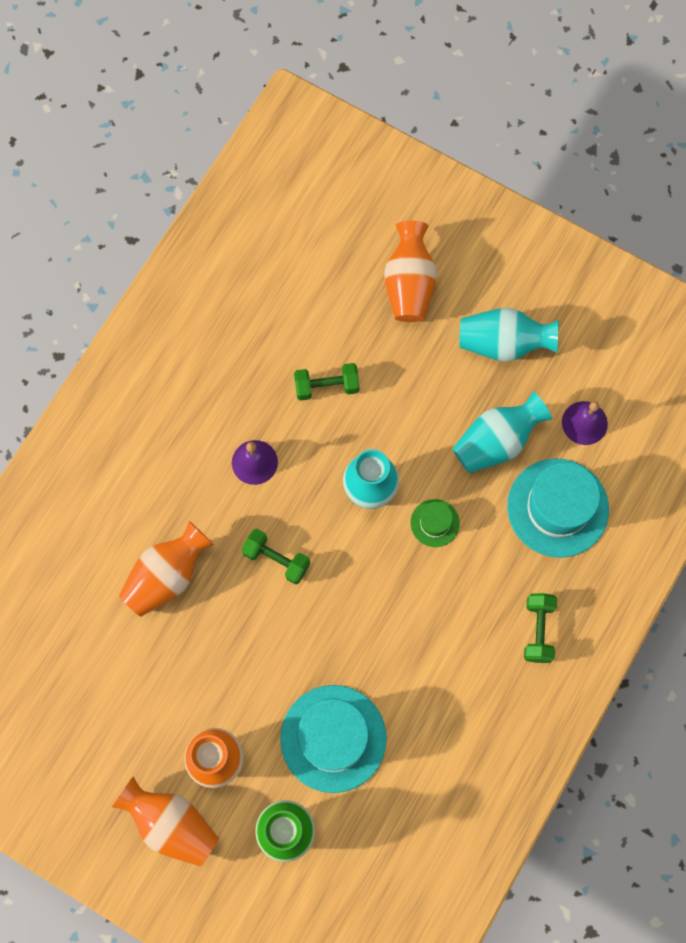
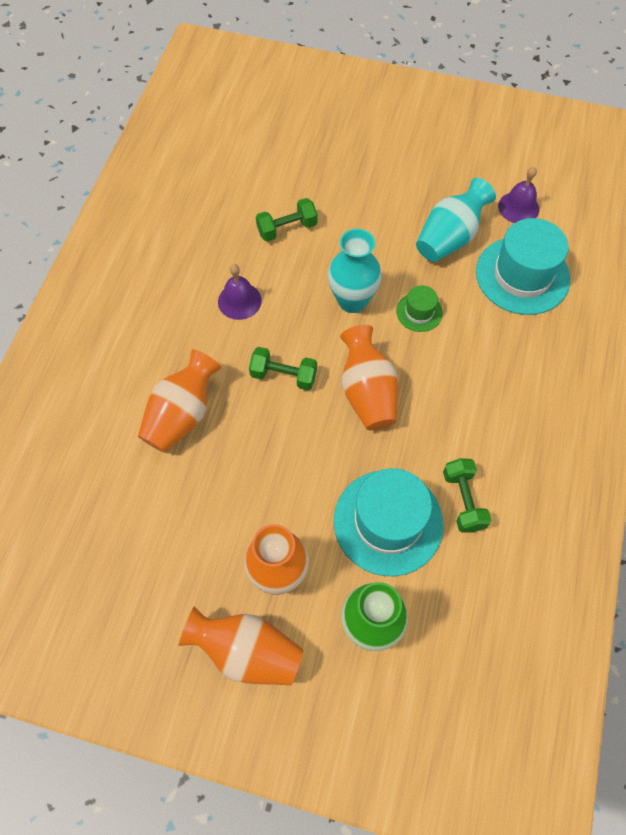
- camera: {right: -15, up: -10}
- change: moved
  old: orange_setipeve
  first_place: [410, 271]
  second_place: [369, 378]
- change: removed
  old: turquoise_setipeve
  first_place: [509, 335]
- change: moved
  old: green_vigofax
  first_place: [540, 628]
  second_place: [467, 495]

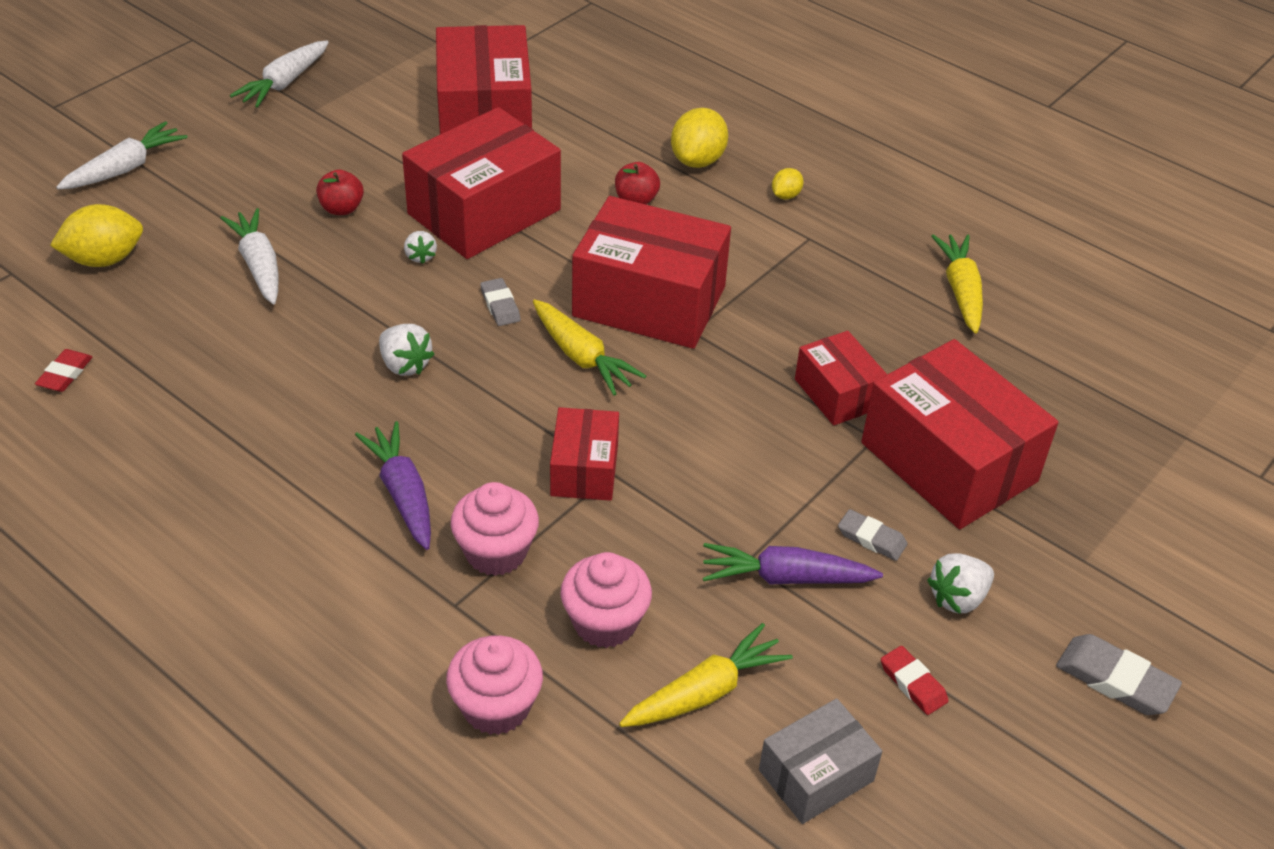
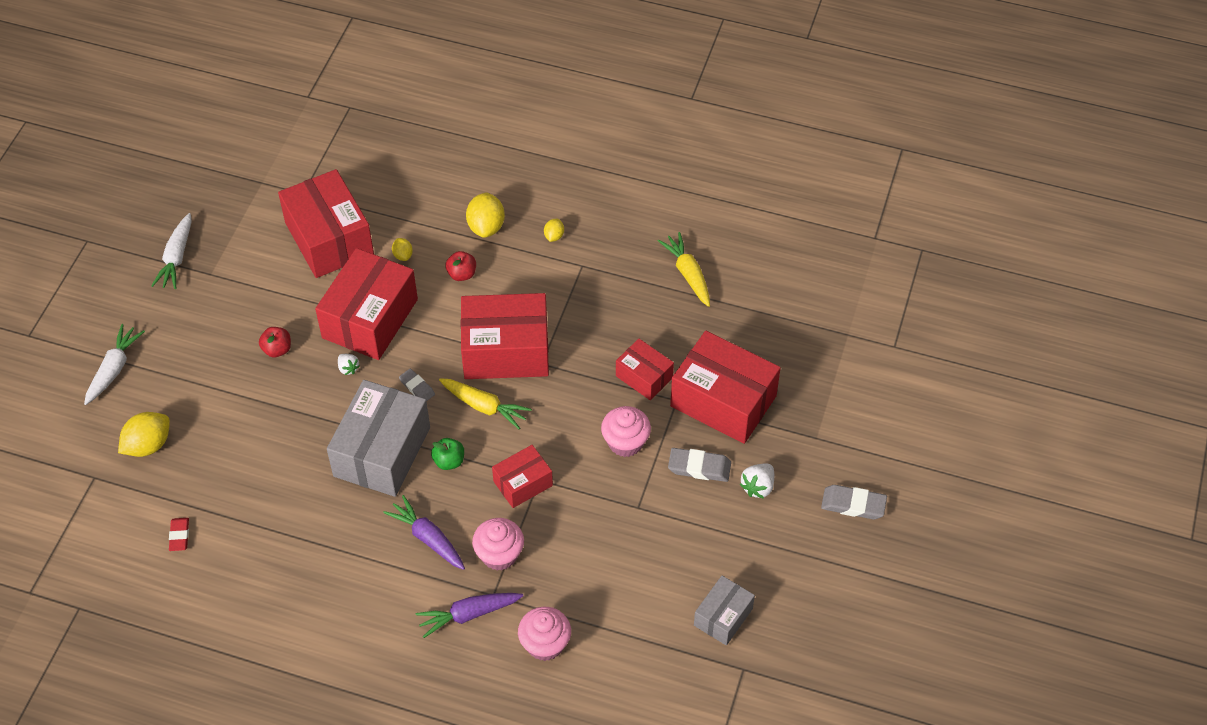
- camera: {right: -20, up: 10}
- change: removed
  old: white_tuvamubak
  first_place: [249, 256]
- change: replaced
  old: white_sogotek
  new: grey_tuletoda
  first_place: [407, 350]
  second_place: [378, 438]
- change: turned
  old: red_tuletoda
  first_place: [584, 454]
  second_place: [522, 476]
  degrees: 75
- change: resized
  old: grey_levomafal
  first_place: [872, 535]
  second_place: [699, 465]
  factor: 1.55
- change: moved
  old: purple_tuvamubak
  first_place: [793, 564]
  second_place: [469, 615]
- change: moved
  old: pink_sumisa
  first_place: [606, 600]
  second_place: [626, 431]
- change: removed
  old: yellow_tuvamubak
  first_place: [706, 675]
- change: removed
  old: red_levomafal
  first_place: [915, 680]
- change: added
  new: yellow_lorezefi
  second_place: [402, 249]
- change: added
  new: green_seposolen
  second_place: [447, 454]

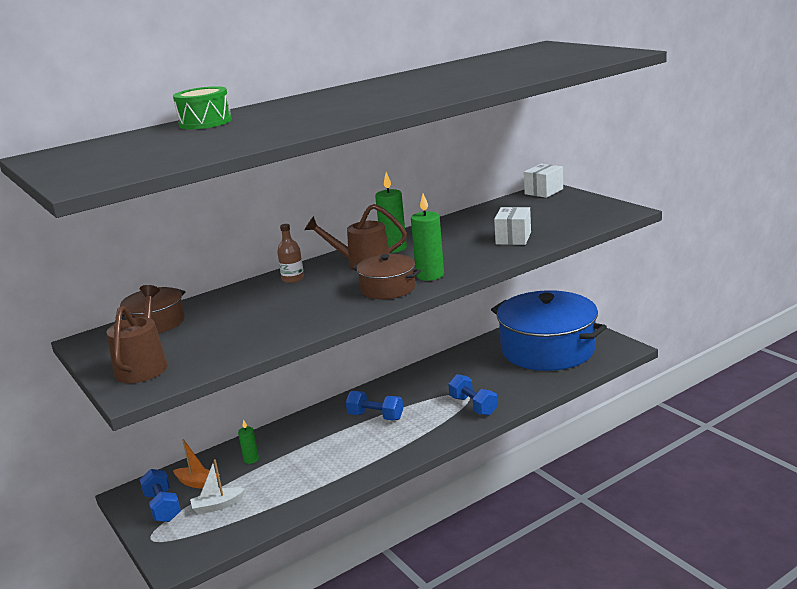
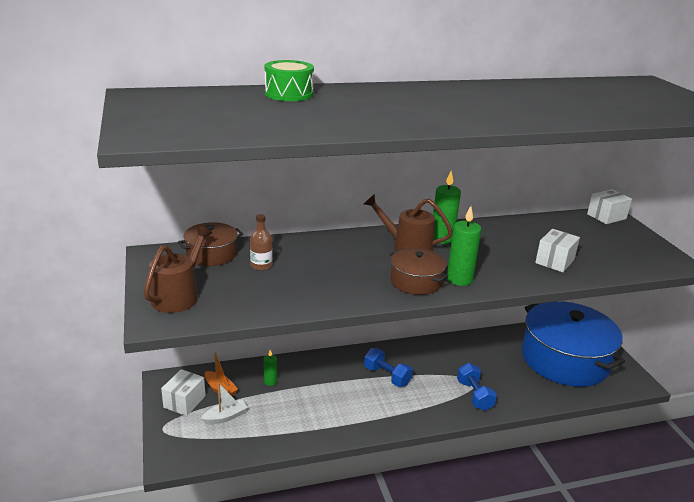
- camera: {right: 15, up: 5}
- change: moved
  old: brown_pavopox
  first_place: [290, 253]
  second_place: [261, 242]
- change: turned
  old: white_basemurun
  first_place: [217, 486]
  second_place: [224, 404]
  degrees: 150
- change: replaced
  old: blue_vigofax
  new: white_tuletoda
  first_place: [160, 495]
  second_place: [183, 392]

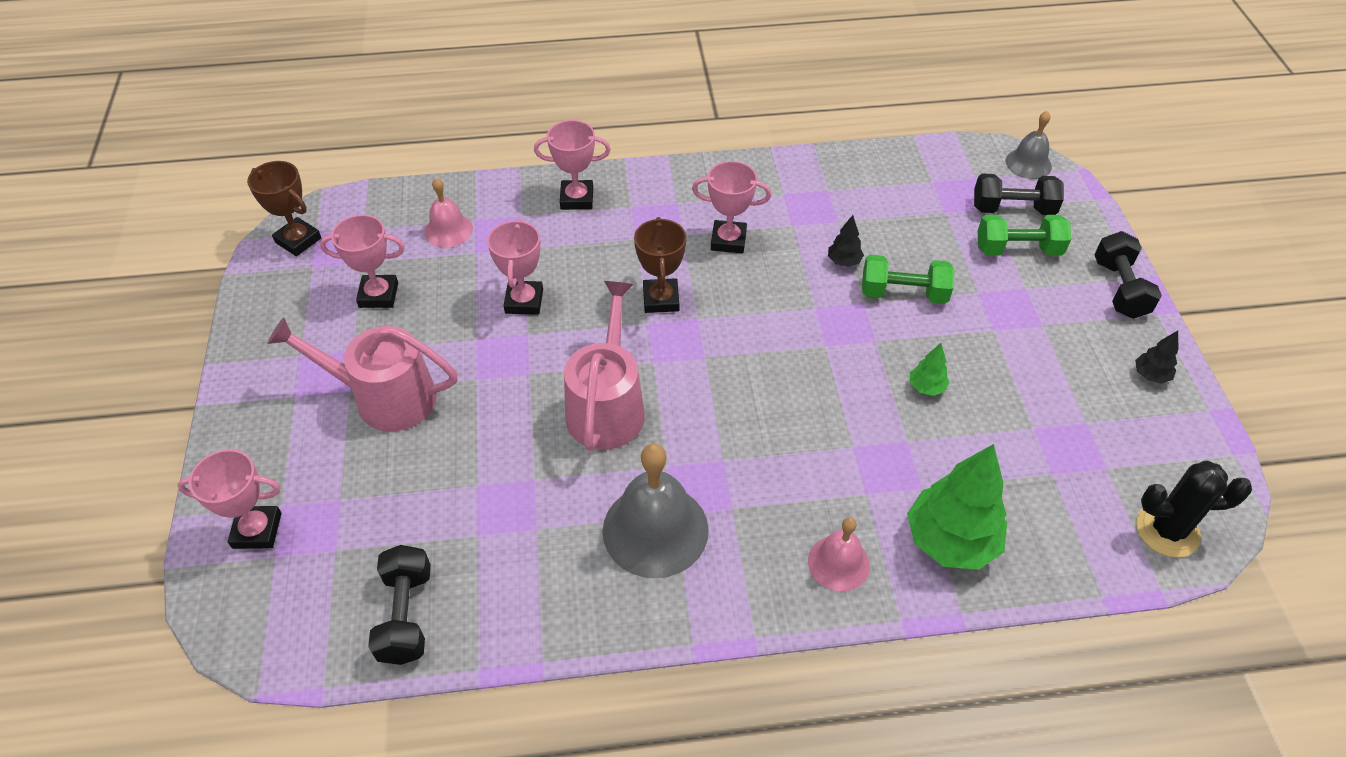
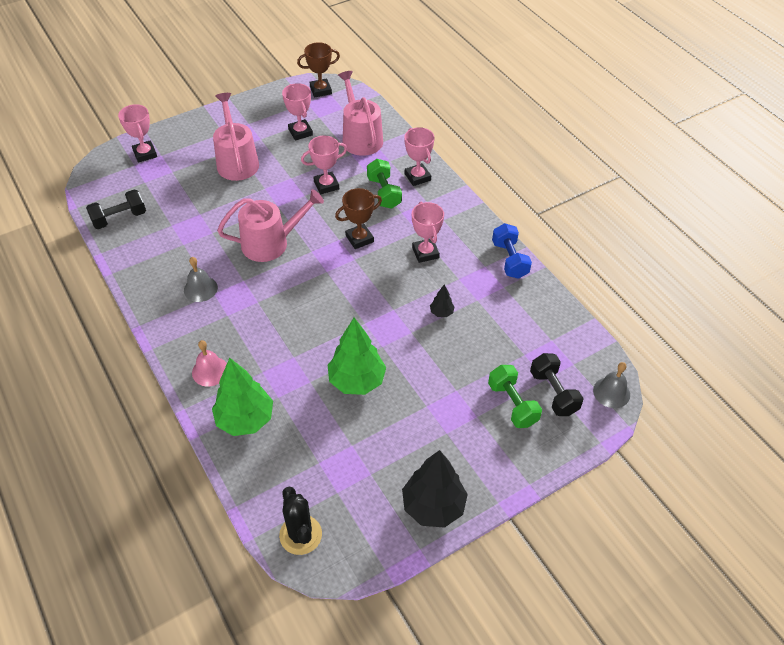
- camera: {right: 65, up: 0}
- change: turned
  old: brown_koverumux
  first_place: [284, 208]
  second_place: [318, 69]
  degrees: 60
- change: replaced
  old: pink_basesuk
  new: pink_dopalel
  first_place: [448, 213]
  second_place: [360, 113]
- change: removed
  old: black_vigofax
  first_place: [1128, 275]
- change: moved
  old: green_vigofax
  first_place: [908, 279]
  second_place: [384, 184]
- change: resized
  old: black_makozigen
  first_place: [1156, 357]
  second_place: [435, 489]
  factor: 2.2
- change: resized
  old: green_makozigen
  first_place: [930, 369]
  second_place: [357, 356]
  factor: 2.2
- change: resized
  old: grey_basesuk
  first_place: [656, 511]
  second_place: [201, 279]
  factor: 0.57
- change: added
  new: blue_vigofax
  second_place: [512, 251]

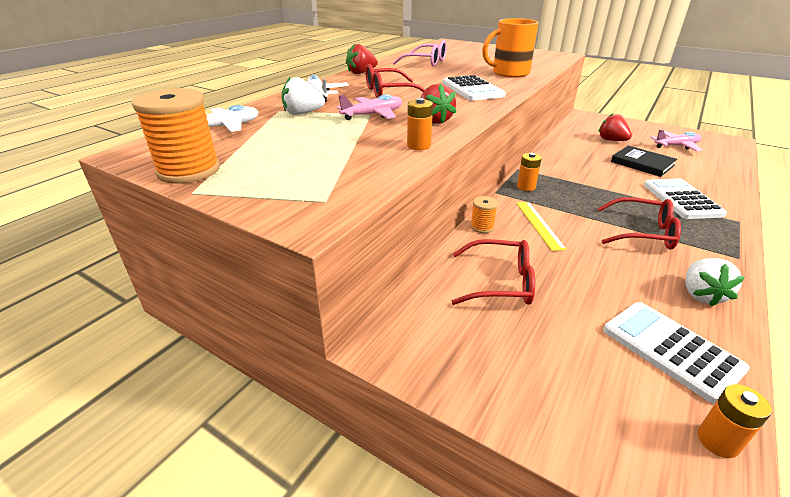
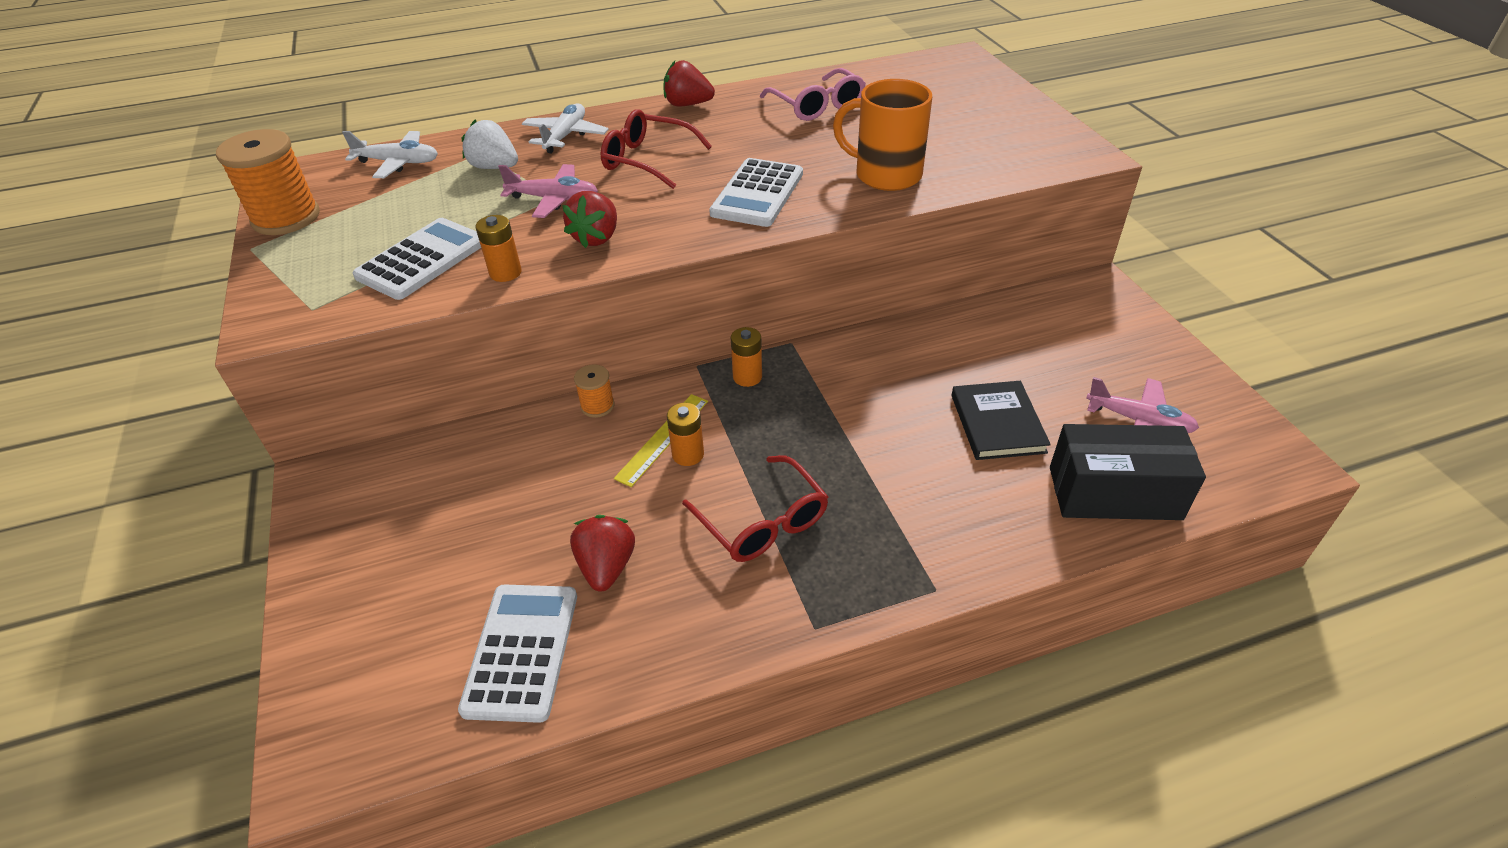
- camera: {right: 40, up: 10}
- change: moved
  old: red_sogotek
  first_place: [615, 127]
  second_place: [602, 553]
- change: moved
  old: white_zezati
  first_place: [685, 199]
  second_place: [417, 259]
- change: removed
  old: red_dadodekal
  first_place: [493, 272]
- change: removed
  old: white_sogotek
  first_place: [714, 282]
- change: moved
  old: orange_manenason
  first_place: [734, 421]
  second_place: [685, 434]
- change: added
  new: black_tuletoda
  second_place: [1128, 472]

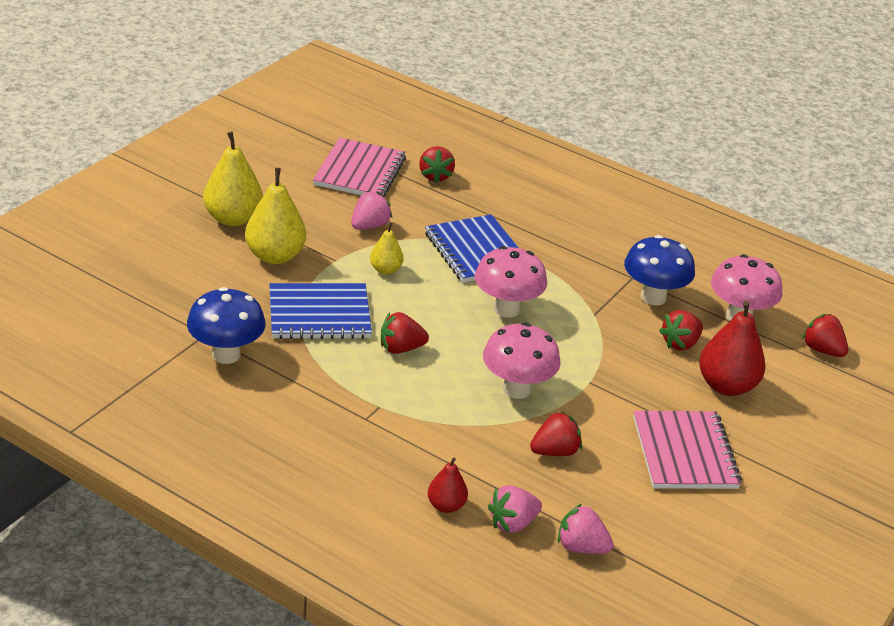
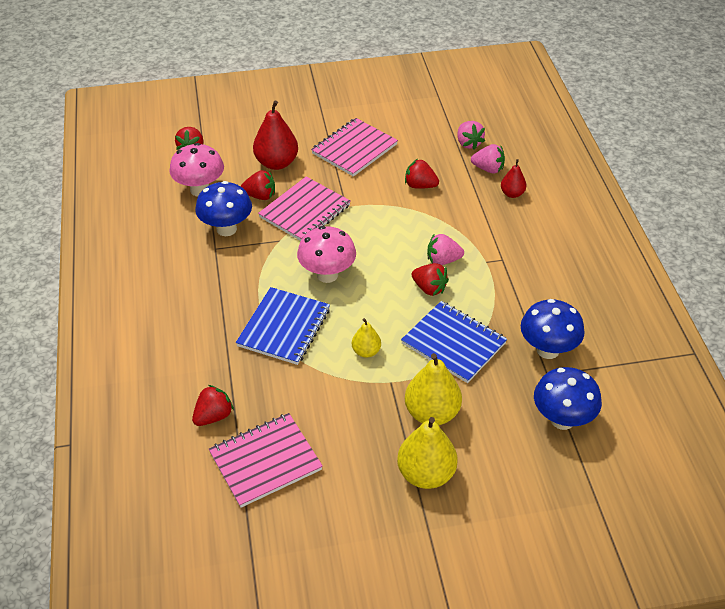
- camera: {right: -130, up: 10}
- change: moved
  old: pink_sogotek
  first_place: [371, 210]
  second_place: [445, 249]
- change: removed
  old: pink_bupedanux
  first_place: [522, 360]
- change: added
  new: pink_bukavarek
  second_place: [304, 209]
- change: added
  new: blue_bupedanux
  second_place: [568, 398]

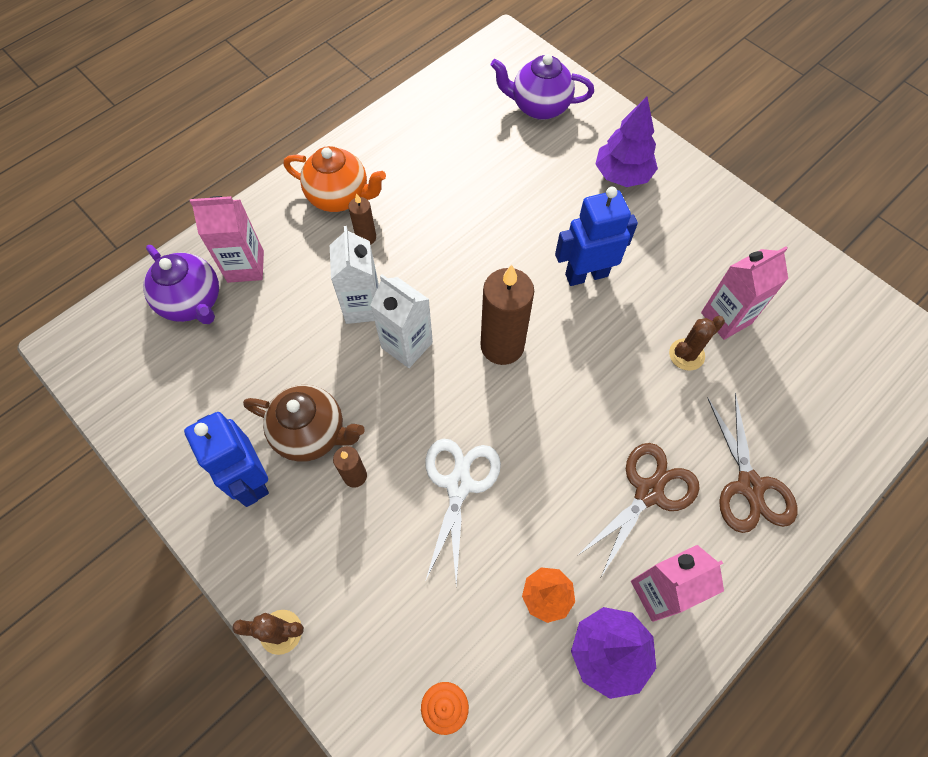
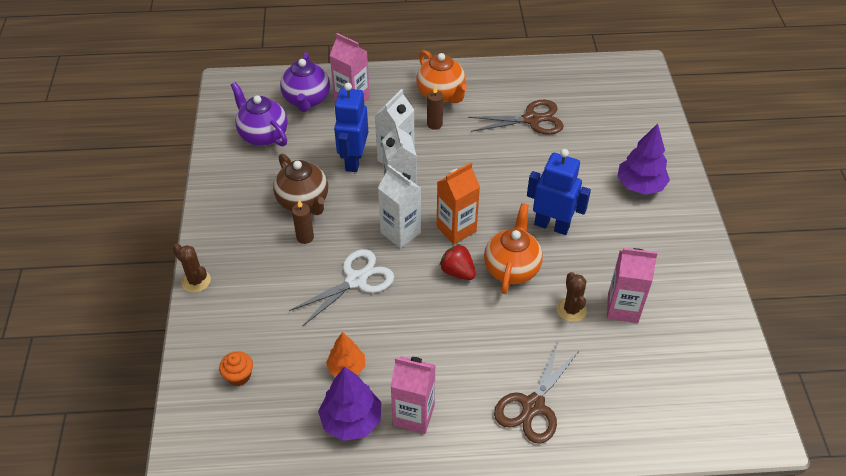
- camera: {right: 40, up: -15}
- change: moved
  old: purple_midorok
  first_place: [542, 87]
  second_place: [259, 114]
- change: replaced
  old: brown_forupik
  new: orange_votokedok
  first_place: [507, 314]
  second_place: [458, 203]
- change: turned
  old: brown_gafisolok
  first_place: [697, 343]
  second_place: [572, 297]
  degrees: 75
- change: moved
  old: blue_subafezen
  first_place: [226, 459]
  second_place: [351, 127]
- change: moved
  old: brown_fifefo
  first_place: [639, 510]
  second_place: [516, 117]
- change: added
  new: white_votokedok
  second_place: [399, 206]
- change: added
  new: orange_midorok
  second_place: [513, 248]
- change: added
  new: red_sogotek
  second_place: [458, 262]

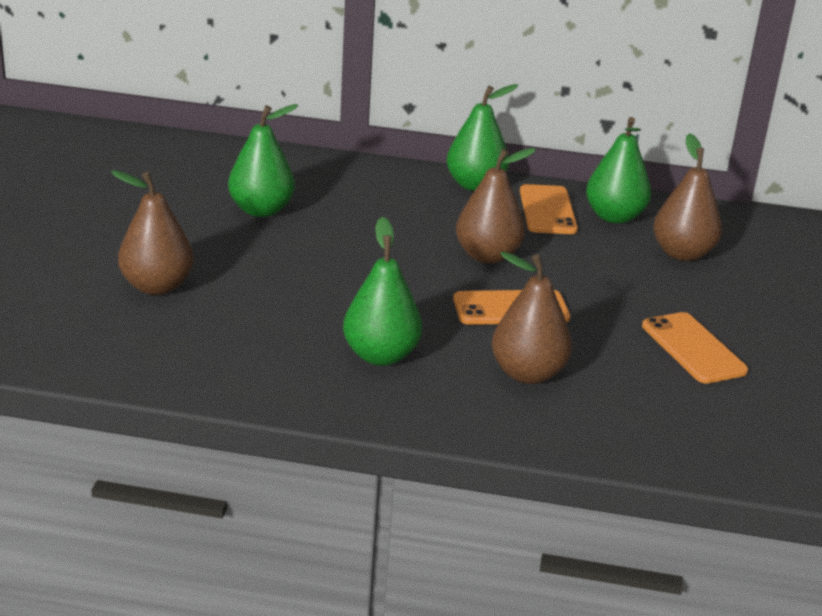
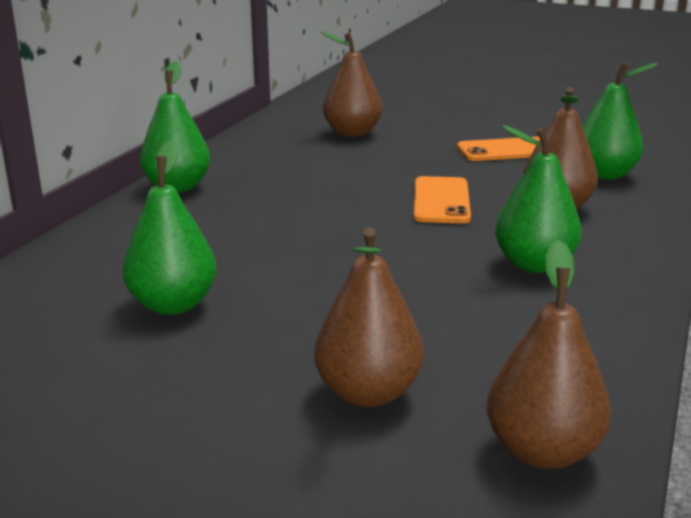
- camera: {right: -75, up: -5}
- change: moved
  old: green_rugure
  first_place: [618, 170]
  second_place: [620, 121]
- change: moved
  old: brown_rugure
  first_place: [496, 206]
  second_place: [549, 354]
- change: removed
  old: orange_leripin
  first_place: [549, 209]

